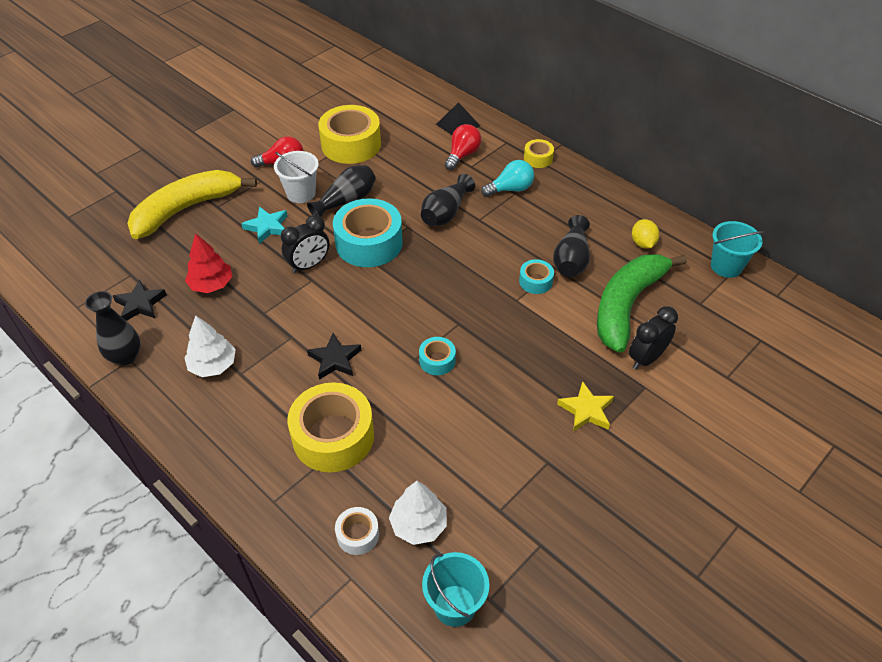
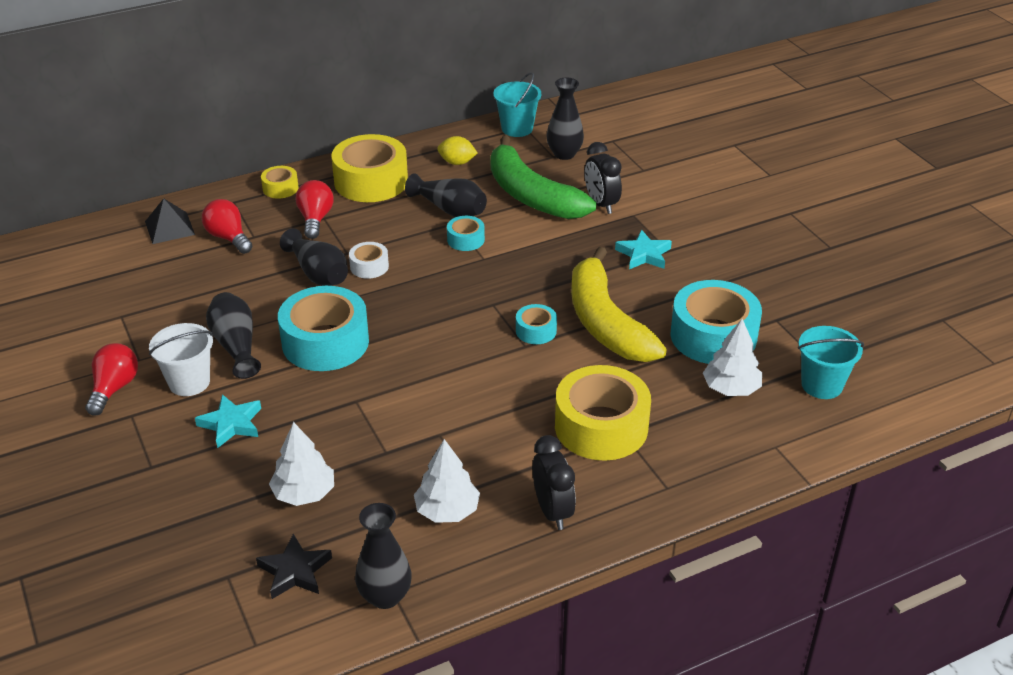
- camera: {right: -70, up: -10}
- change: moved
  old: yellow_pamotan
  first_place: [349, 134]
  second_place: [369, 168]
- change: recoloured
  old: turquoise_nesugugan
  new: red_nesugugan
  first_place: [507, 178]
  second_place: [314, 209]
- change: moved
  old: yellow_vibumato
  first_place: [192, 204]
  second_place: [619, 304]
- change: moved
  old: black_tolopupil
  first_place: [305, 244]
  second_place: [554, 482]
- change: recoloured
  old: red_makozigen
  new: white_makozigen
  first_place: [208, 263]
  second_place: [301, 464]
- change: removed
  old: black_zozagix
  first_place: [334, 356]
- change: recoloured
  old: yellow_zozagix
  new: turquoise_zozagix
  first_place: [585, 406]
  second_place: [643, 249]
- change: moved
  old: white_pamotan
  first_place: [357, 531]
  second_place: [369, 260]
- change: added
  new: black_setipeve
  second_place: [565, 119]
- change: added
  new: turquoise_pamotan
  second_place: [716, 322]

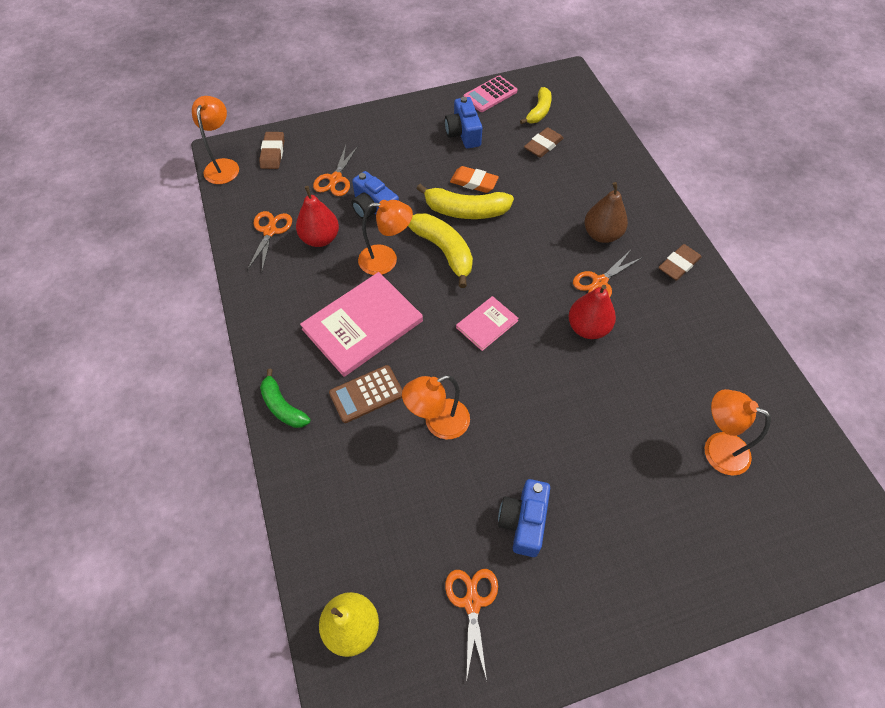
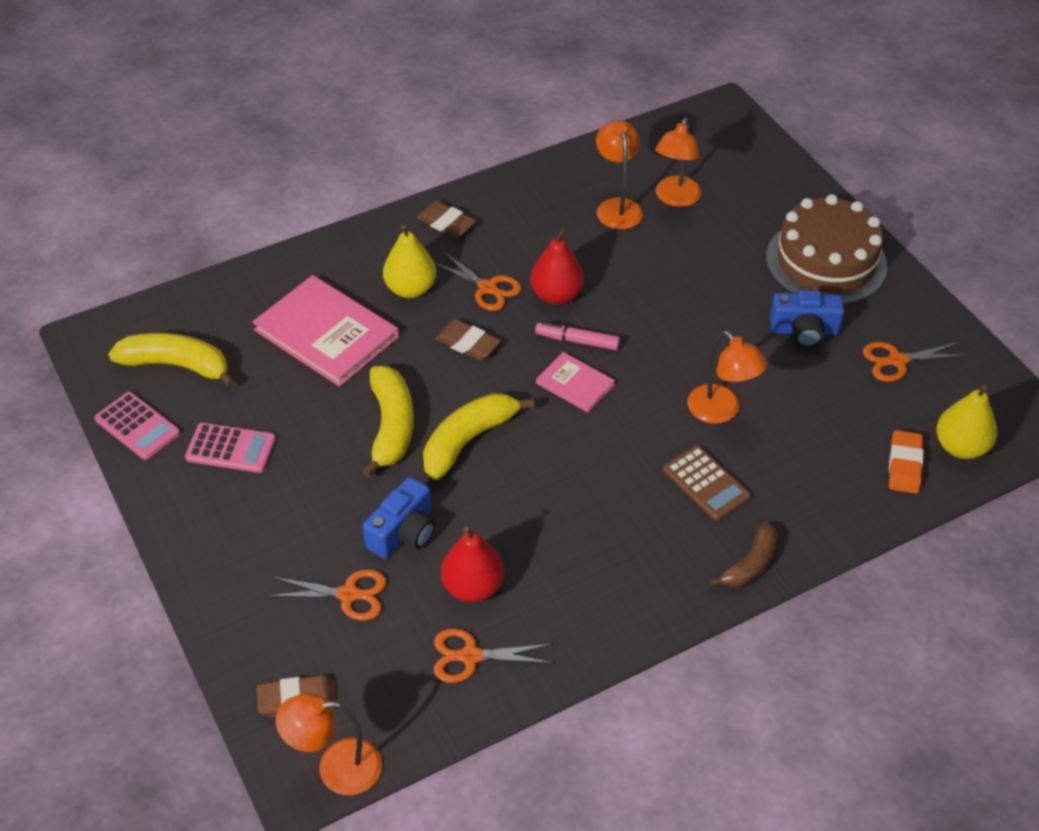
- camera: {right: -100, up: -10}
- change: resized
  old: yellow_vibumato
  first_place: [536, 105]
  second_place: [171, 360]
  factor: 1.53
- change: replaced
  old: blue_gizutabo
  new: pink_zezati
  first_place: [463, 123]
  second_place: [230, 448]
- change: moved
  old: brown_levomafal
  first_place: [543, 142]
  second_place: [468, 339]
- change: moved
  old: orange_levomafal
  first_place: [474, 179]
  second_place: [906, 462]
- change: recoloured
  old: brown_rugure
  new: yellow_rugure
  first_place: [606, 212]
  second_place: [409, 261]
- change: moved
  old: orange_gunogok
  first_place: [385, 237]
  second_place: [619, 174]
- change: moved
  old: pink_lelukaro
  first_place: [361, 324]
  second_place: [325, 331]
- change: recoloured
  old: green_vibumato
  new: brown_vibumato
  first_place: [285, 398]
  second_place: [743, 555]
- change: added
  new: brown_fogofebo
  second_place: [826, 249]
- change: added
  new: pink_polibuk
  second_place: [577, 336]

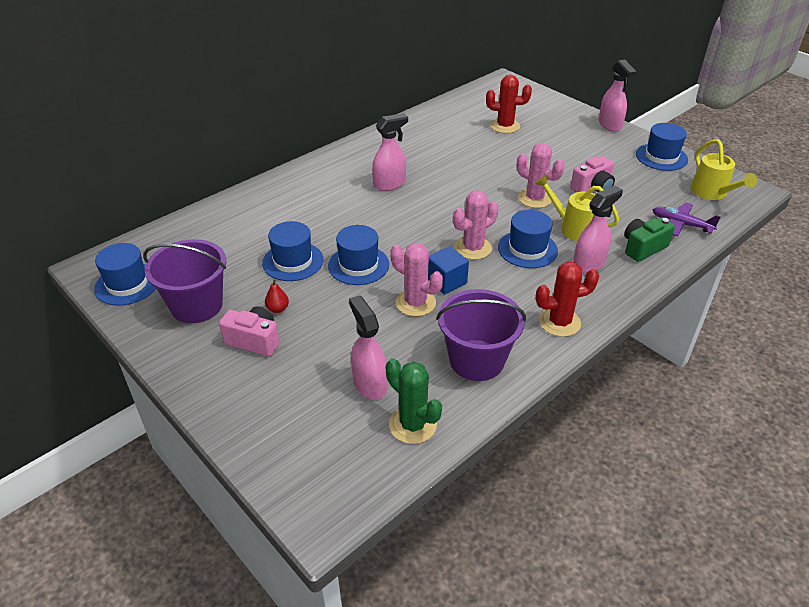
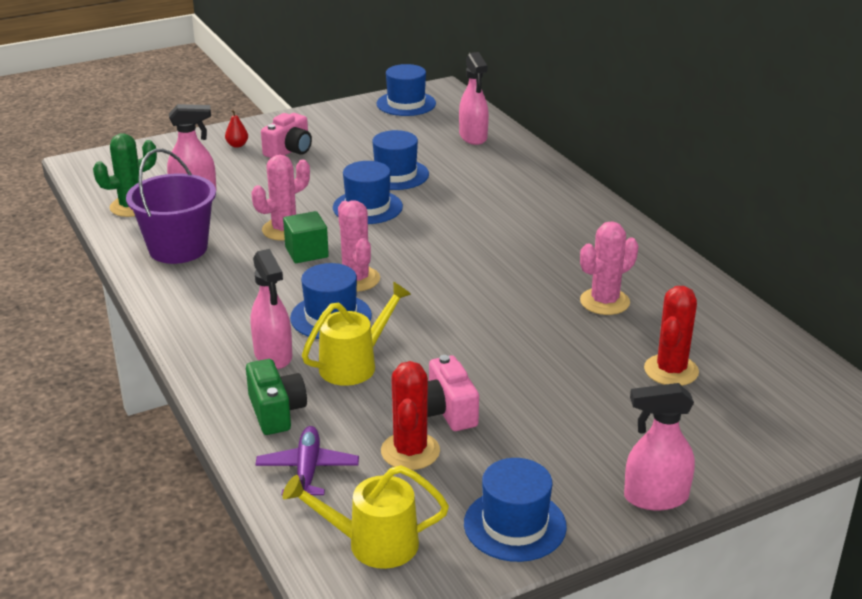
- camera: {right: 105, up: -10}
- change: moved
  old: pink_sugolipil
  first_place: [390, 152]
  second_place: [474, 98]
- change: moved
  old: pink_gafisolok
  first_place: [541, 175]
  second_place: [609, 268]
- change: turned
  old: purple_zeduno
  first_place: [686, 219]
  second_place: [307, 460]
  degrees: -45
- change: removed
  old: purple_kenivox
  first_place: [184, 281]
- change: recoloured
  old: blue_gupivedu
  new: green_gupivedu
  first_place: [448, 270]
  second_place: [306, 237]
- change: moved
  old: red_gafisolok
  first_place: [567, 299]
  second_place: [410, 415]
- change: moved
  old: red_rugure
  first_place: [277, 296]
  second_place: [236, 129]

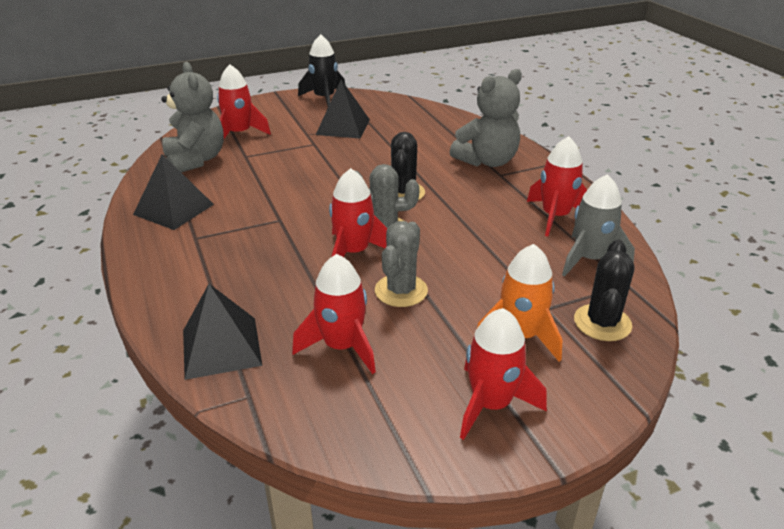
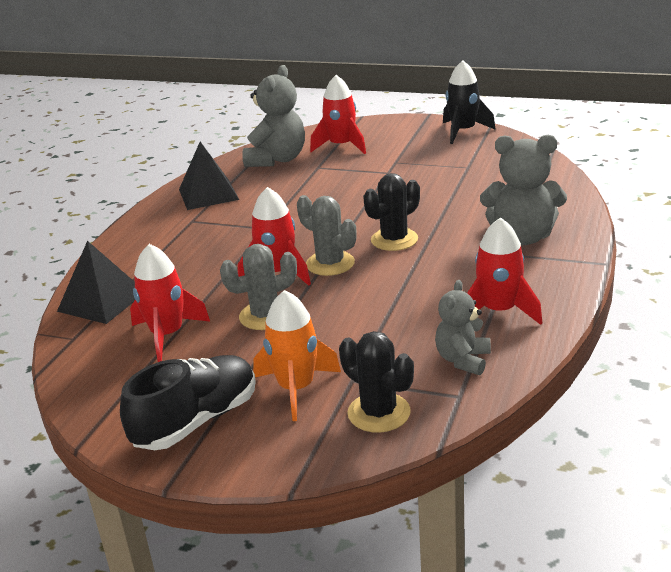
- camera: {right: 45, up: -5}
- change: removed
  old: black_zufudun
  first_place: [343, 109]
- change: replaced
  old: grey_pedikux
  new: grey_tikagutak
  first_place: [598, 225]
  second_place: [463, 327]
- change: turned
  old: black_gafisolok
  first_place: [604, 290]
  second_place: [376, 382]
  degrees: 75
- change: replaced
  old: red_pedikux
  new: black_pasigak
  first_place: [503, 374]
  second_place: [188, 402]

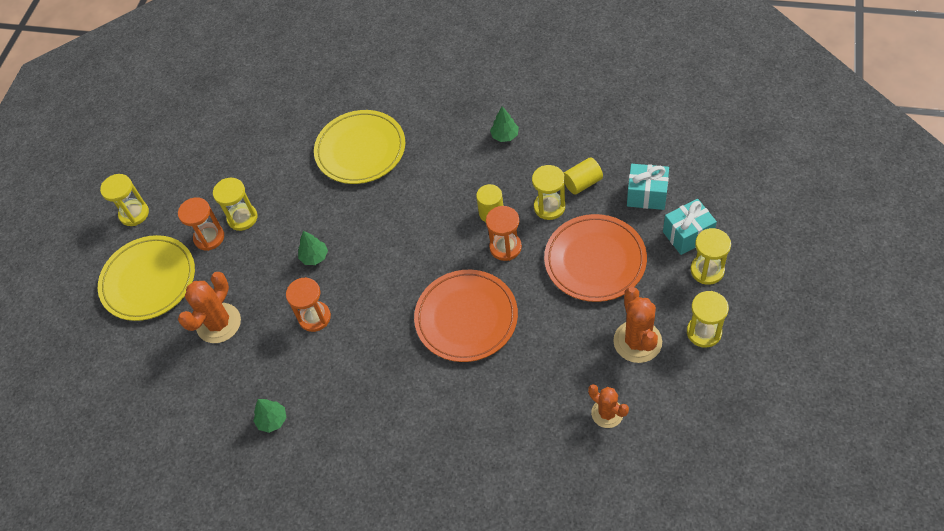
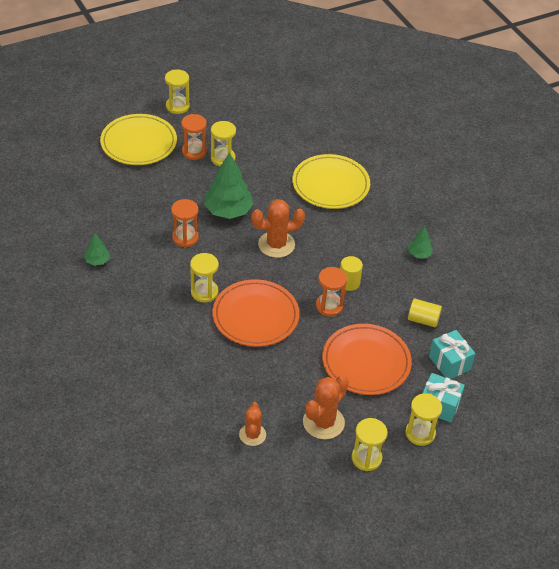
- camera: {right: 40, up: -10}
- change: moved
  old: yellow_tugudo
  first_place: [548, 192]
  second_place: [204, 277]
- change: resized
  old: green_makozigen
  first_place: [313, 248]
  second_place: [229, 185]
  factor: 1.98
- change: moved
  old: orange_gafisolok
  first_place: [209, 307]
  second_place: [278, 228]

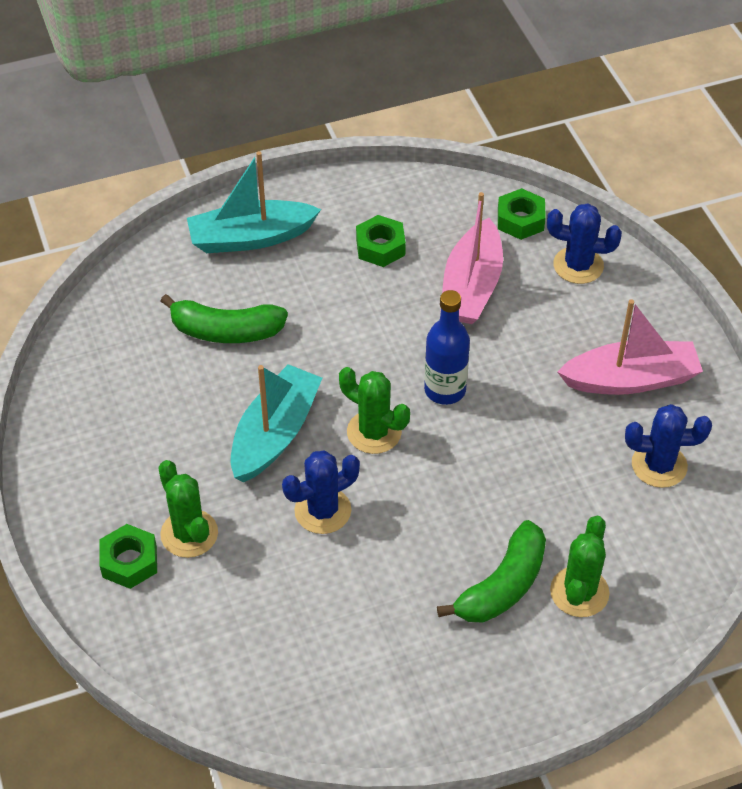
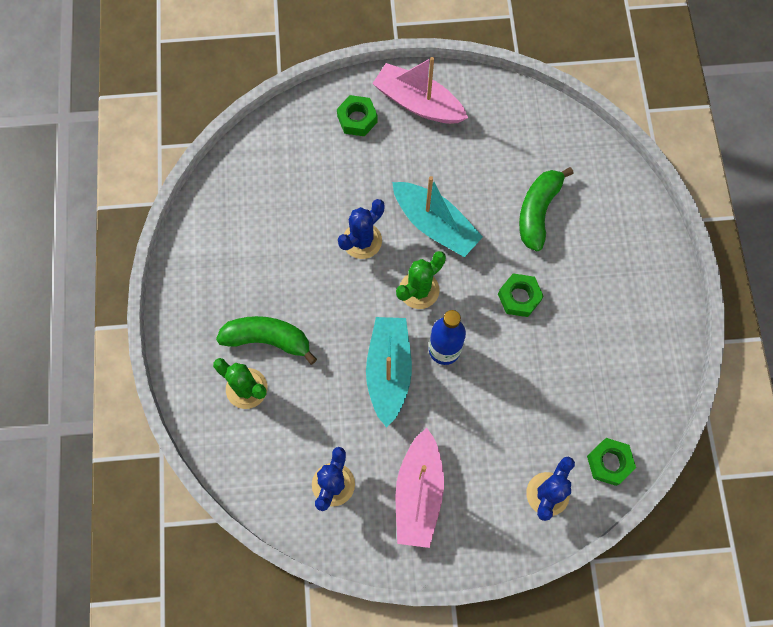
- camera: {right: 105, up: 20}
- change: moved
  old: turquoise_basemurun
  first_place: [254, 202]
  second_place: [389, 372]
- change: moved
  old: pink_basemurun
  first_place: [472, 258]
  second_place: [420, 90]
- change: moved
  old: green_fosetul
  first_place: [381, 241]
  second_place: [521, 295]
- change: turned
  old: blue_gafisolok
  first_place: [321, 492]
  second_place: [361, 229]
  degrees: 60
- change: removed
  old: green_gafisolok
  first_place: [188, 509]
- change: turned
  old: green_vibumato
  first_place: [491, 571]
  second_place: [266, 340]
  degrees: 135

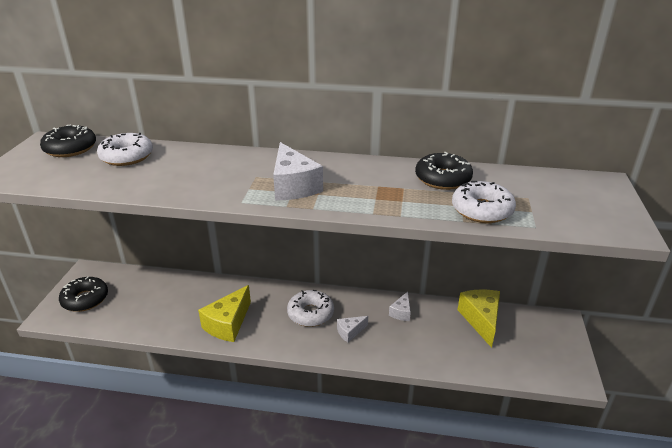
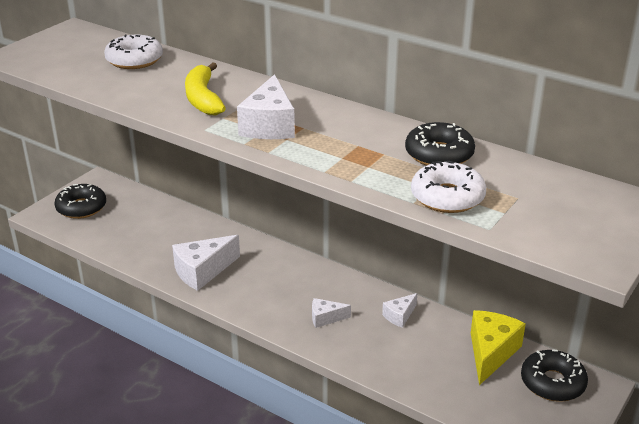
- camera: {right: 25, up: 0}
- change: moved
  old: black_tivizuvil
  first_place: [68, 141]
  second_place: [554, 375]
- change: recoloured
  old: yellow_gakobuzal
  new: white_gakobuzal
  first_place: [224, 313]
  second_place: [206, 263]
- change: removed
  old: white_tivizuvil
  first_place: [310, 308]
- change: added
  new: yellow_vibumato
  second_place: [205, 89]

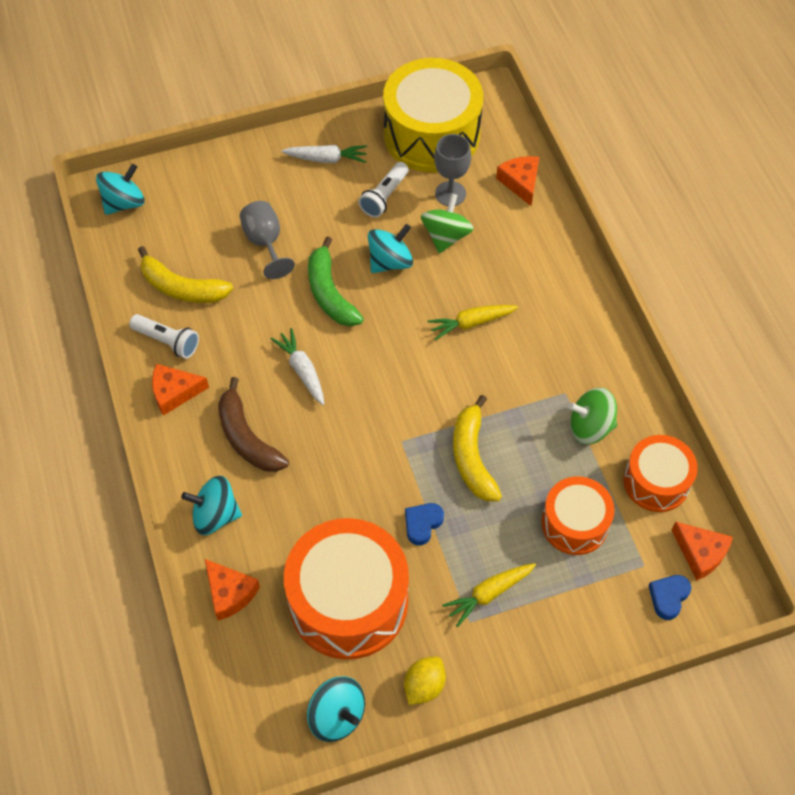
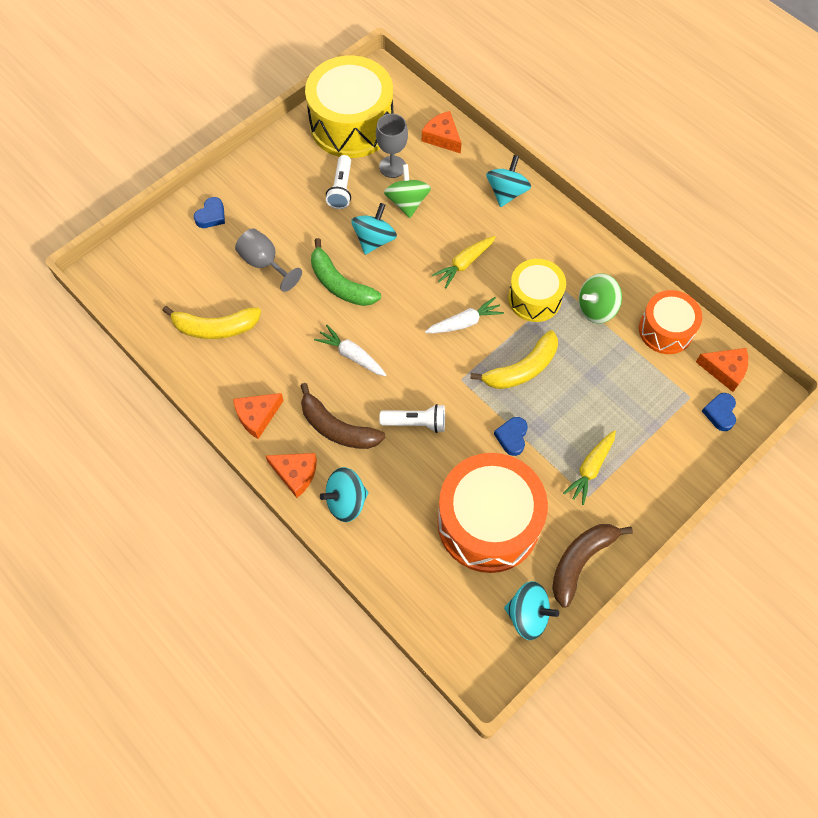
- camera: {right: -25, up: 5}
- change: moved
  old: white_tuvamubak
  first_place: [324, 154]
  second_place: [464, 315]
- change: moved
  old: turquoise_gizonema
  first_place: [120, 189]
  second_place: [508, 181]
- change: moved
  old: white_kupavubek
  first_place: [164, 336]
  second_place: [412, 418]
- change: turned
  old: yellow_vibumato
  first_place: [477, 448]
  second_place: [514, 359]
  degrees: -90
- change: removed
  old: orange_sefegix
  first_place: [578, 516]
- change: moved
  old: orange_gakobuzal
  first_place: [232, 590]
  second_place: [291, 475]
- change: replaced
  old: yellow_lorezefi
  new: brown_vibumato
  first_place: [425, 681]
  second_place: [592, 566]
- change: added
  new: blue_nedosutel
  second_place: [209, 212]
- change: added
  new: yellow_sefegix
  second_place: [537, 290]

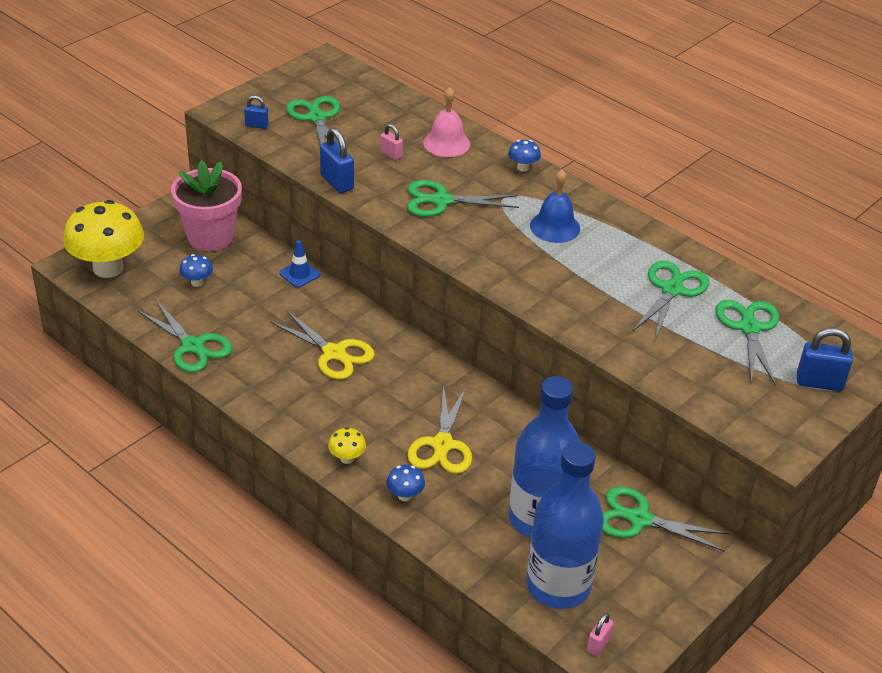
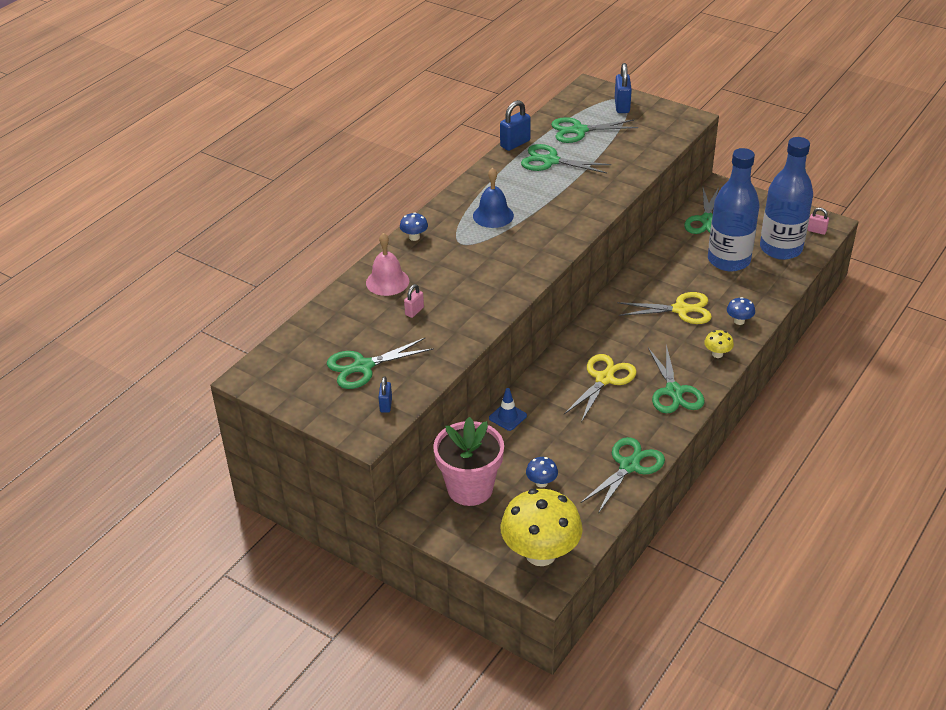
- camera: {right: -95, up: 0}
- change: moved
  old: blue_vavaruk
  first_place: [337, 160]
  second_place: [515, 125]
- change: moved
  old: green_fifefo
  first_place: [463, 198]
  second_place: [676, 379]

